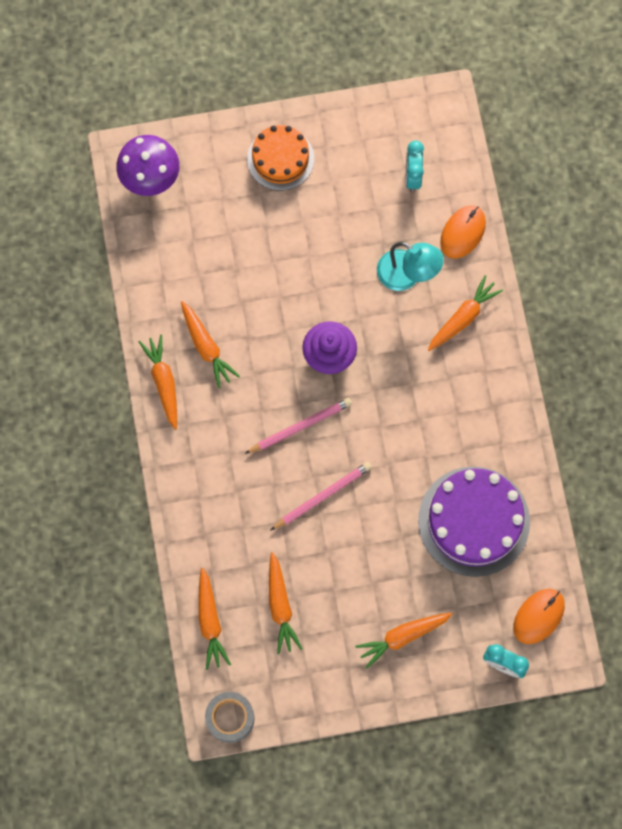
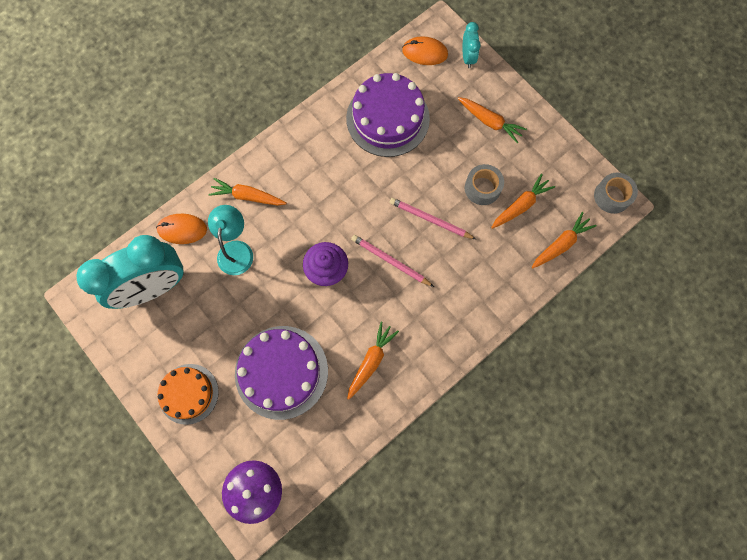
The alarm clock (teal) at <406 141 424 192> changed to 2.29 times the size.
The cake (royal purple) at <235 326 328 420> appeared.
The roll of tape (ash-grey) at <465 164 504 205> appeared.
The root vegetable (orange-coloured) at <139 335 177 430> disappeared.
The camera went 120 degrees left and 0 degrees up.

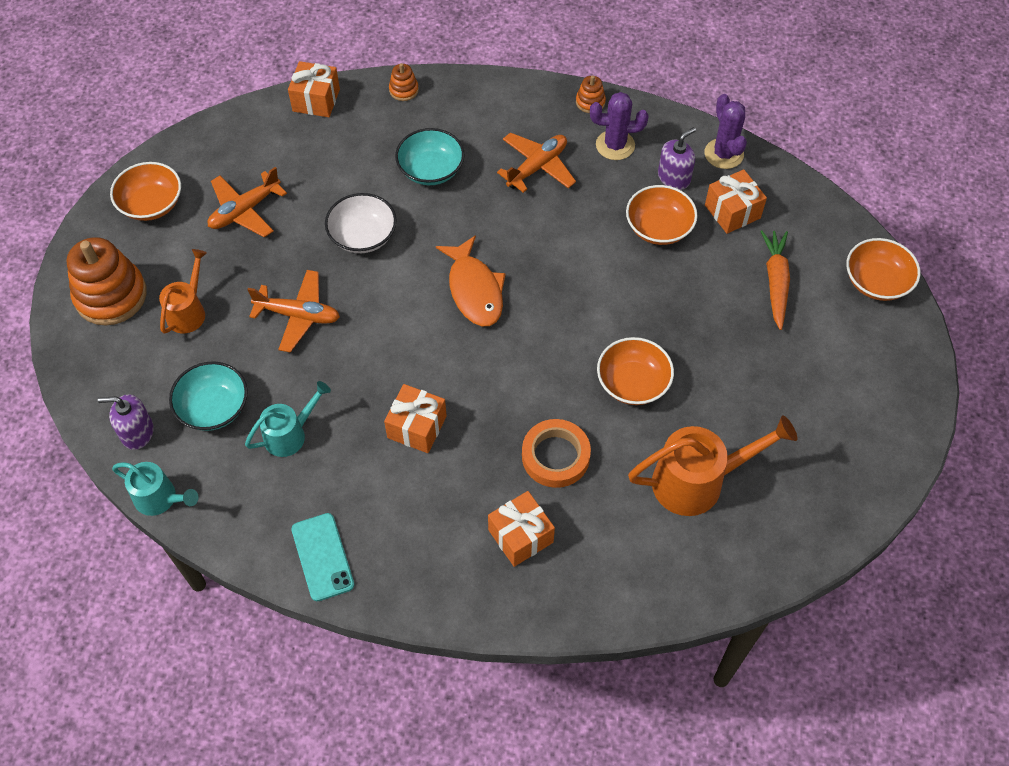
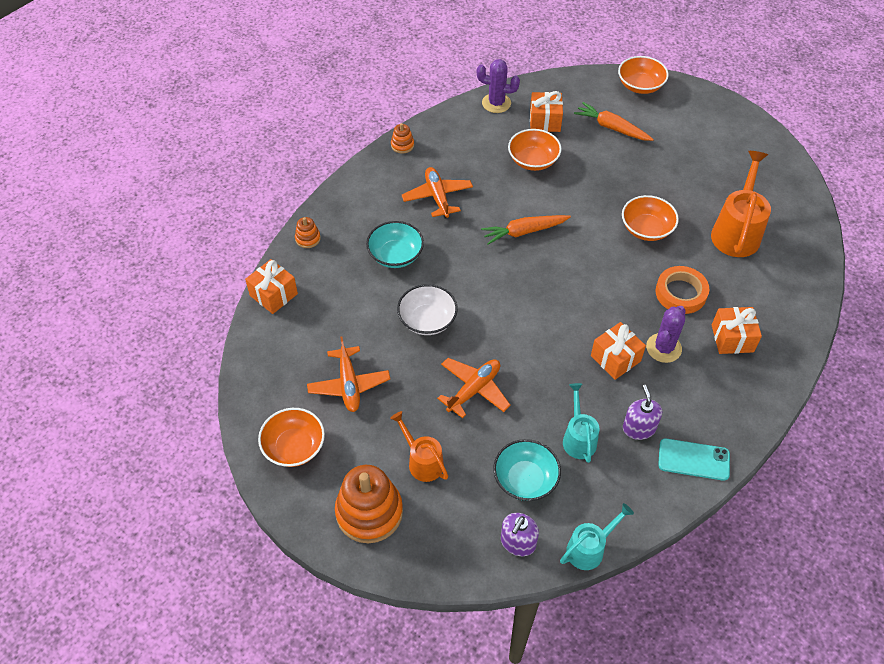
The root vegetable (orange-coloured) at <481 215 571 245> appeared.
The pump bottle (royal purple) moved from <658 127 696 190> to <623 385 662 440>.
The cactus (royal purple) moved from <590 92 648 160> to <646 306 686 363>.
The toy fish (orange-coloured) at <436 235 506 326> disappeared.
The camera went 60 degrees left and 5 degrees down.

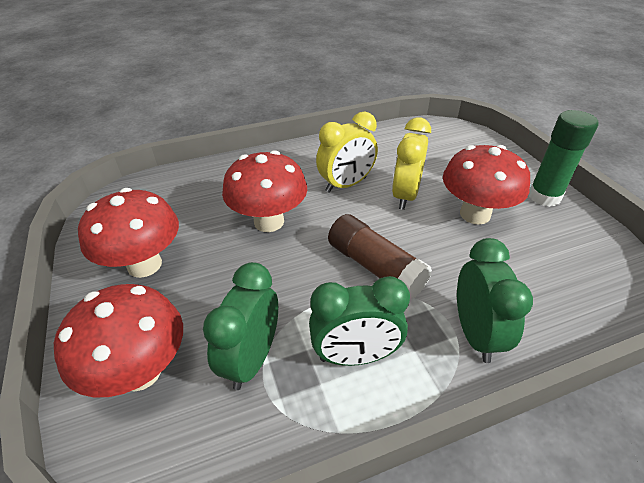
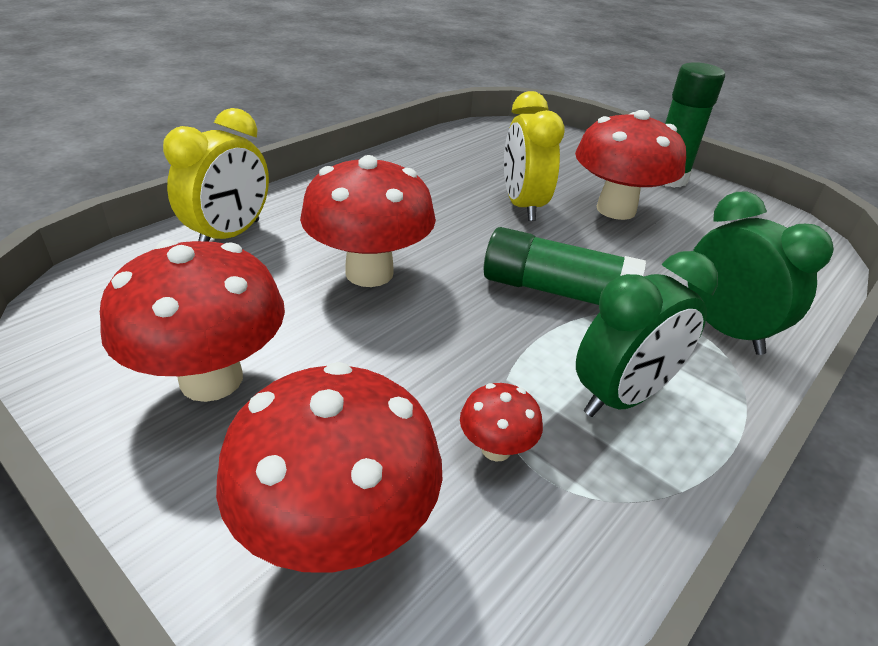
The alarm clock (golden) moved from <316 112 378 193> to <163 108 269 242>.
The alarm clock (emerald) at <203 262 278 390> was replaced by the toadstool (scarlet) at <460 383 543 461>.
The glue (dark brown) at <328 214 432 300> became the glue (emerald) at <484 227 646 305>.
The camera went 30 degrees left and 5 degrees down.

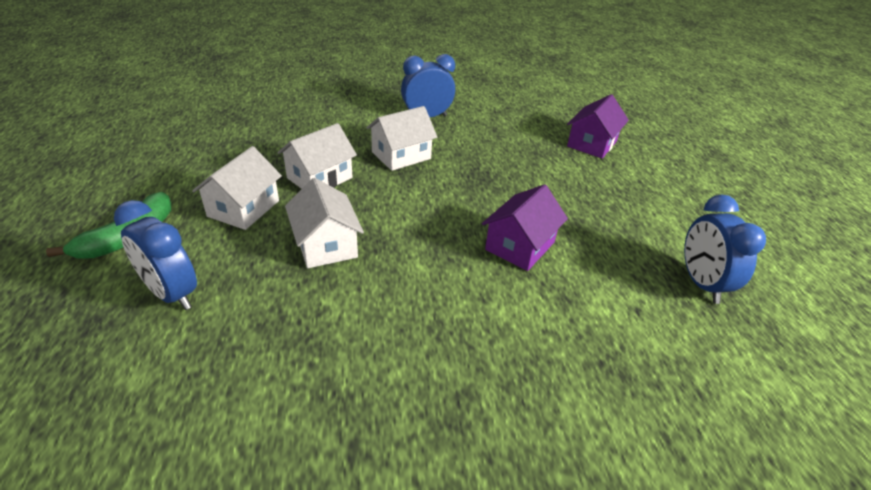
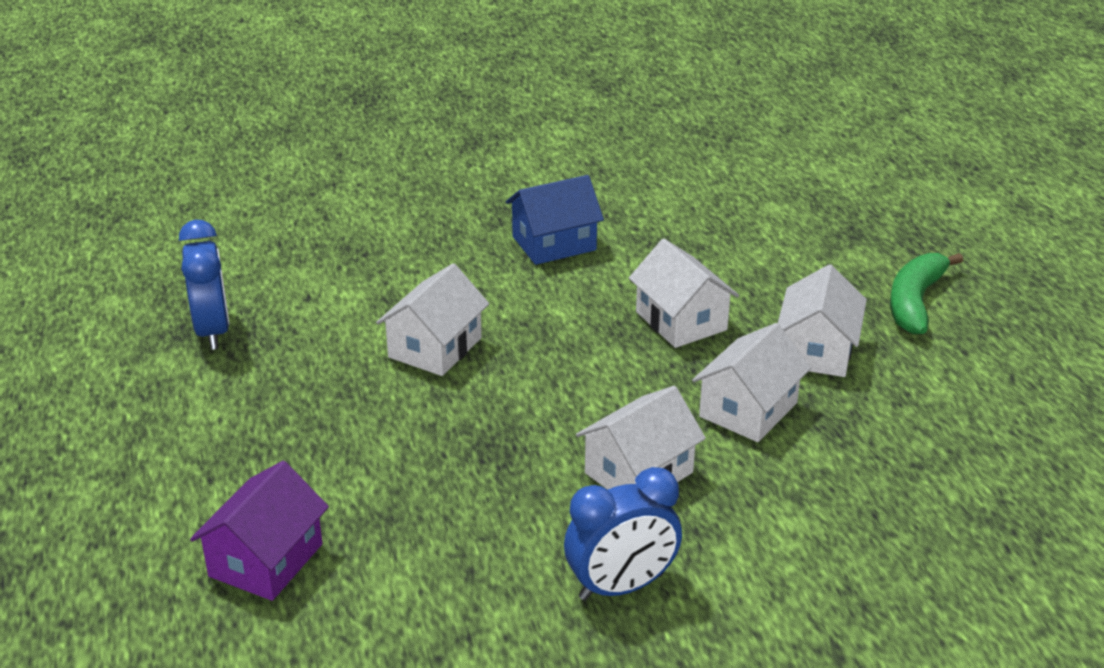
The toy house (royal purple) at <482 184 568 271> became the toy house (snow-white) at <376 263 489 376>.
The toy house (blue) at <506 175 604 265> appeared.
The alarm clock (blue) at <114 200 197 310> disappeared.
The camera went 175 degrees right and 5 degrees down.

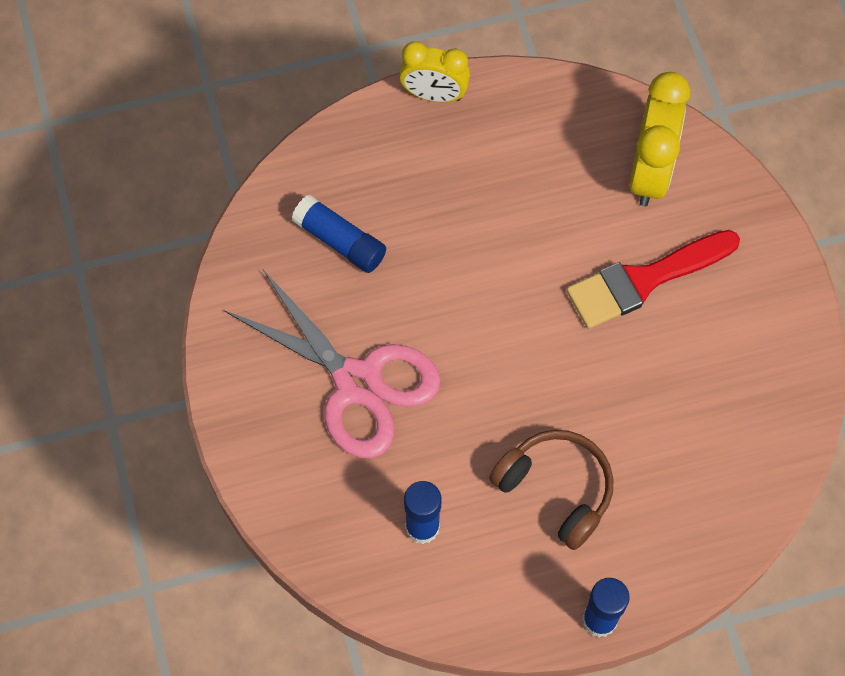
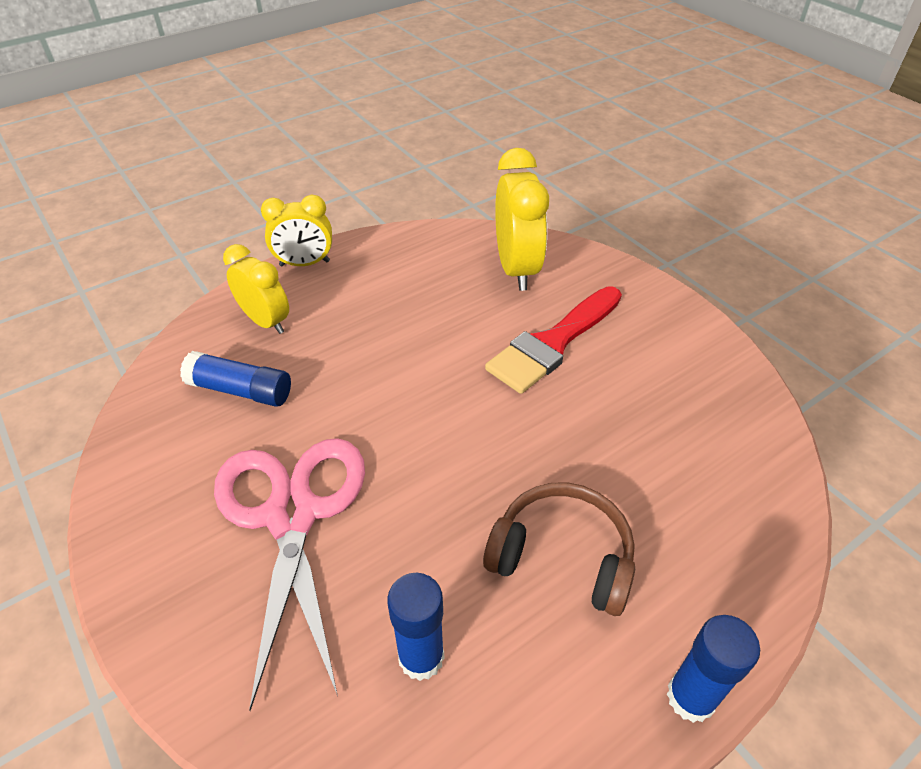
The pair of scissors (rose-pink) at <224 270 441 458> turned 120 degrees counterclockwise.
The alarm clock (golden) at <223 244 289 334> appeared.
The camera went 20 degrees left and 20 degrees down.

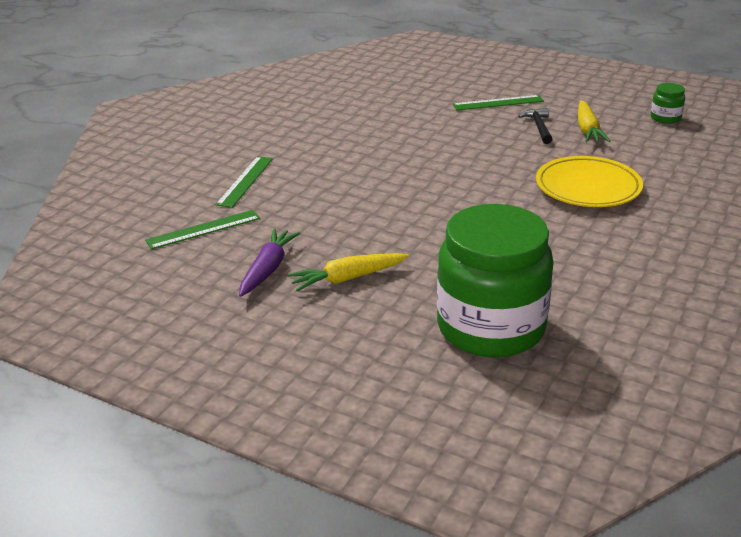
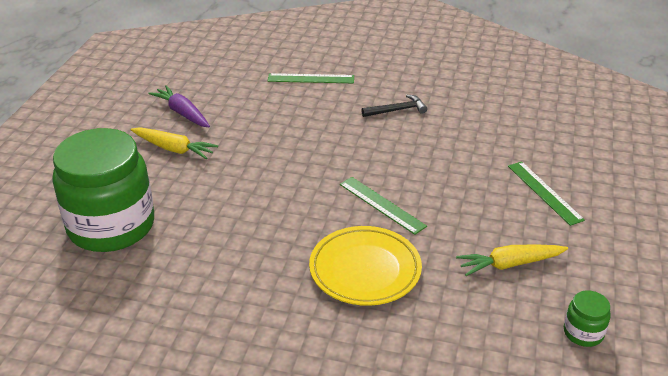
The root vegetable (golden) at <287 253 409 292> turned 150 degrees clockwise.
The root vegetable (royal purple) at <239 228 300 297> turned 135 degrees counterclockwise.
The measuring stick (emerald) moved from <145 210 260 250> to <340 177 427 235>.
The claw hammer (black) moved from <518 108 552 144> to <362 95 427 117>.
The camera went 75 degrees right and 5 degrees up.

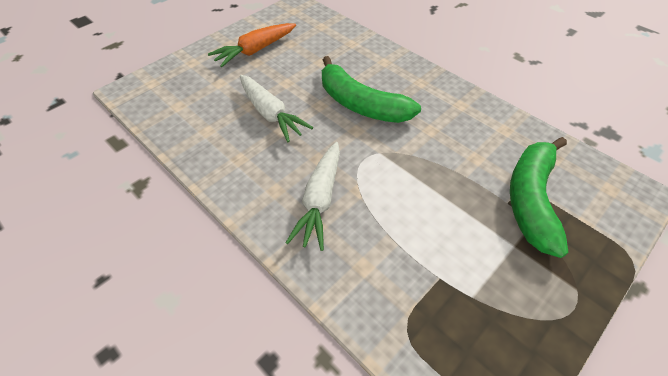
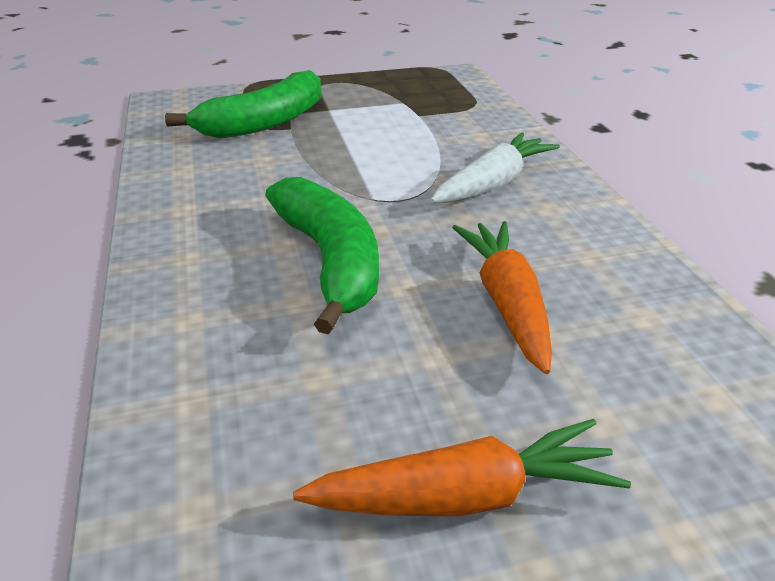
The root vegetable (snow-white) at <240 75 313 142> became the root vegetable (orange-coloured) at <452 221 552 374>.
The camera went 150 degrees left and 15 degrees down.

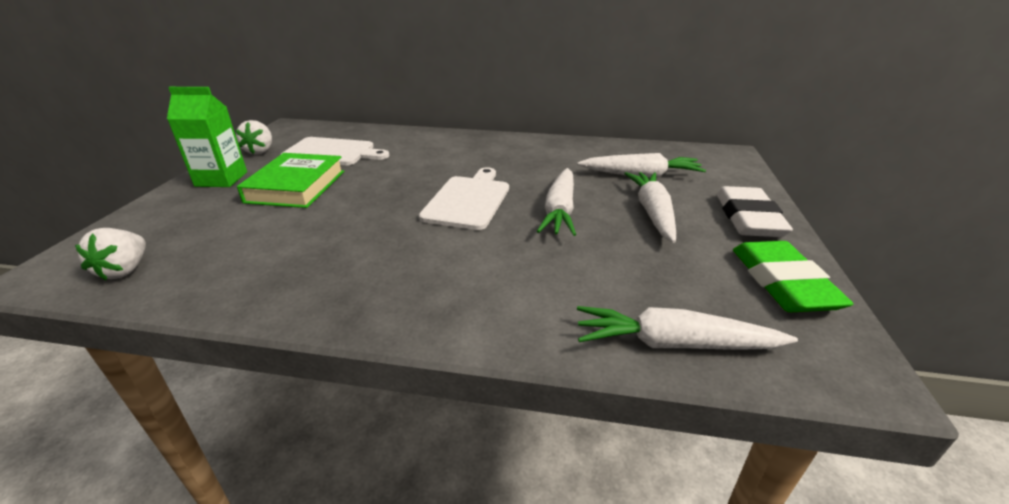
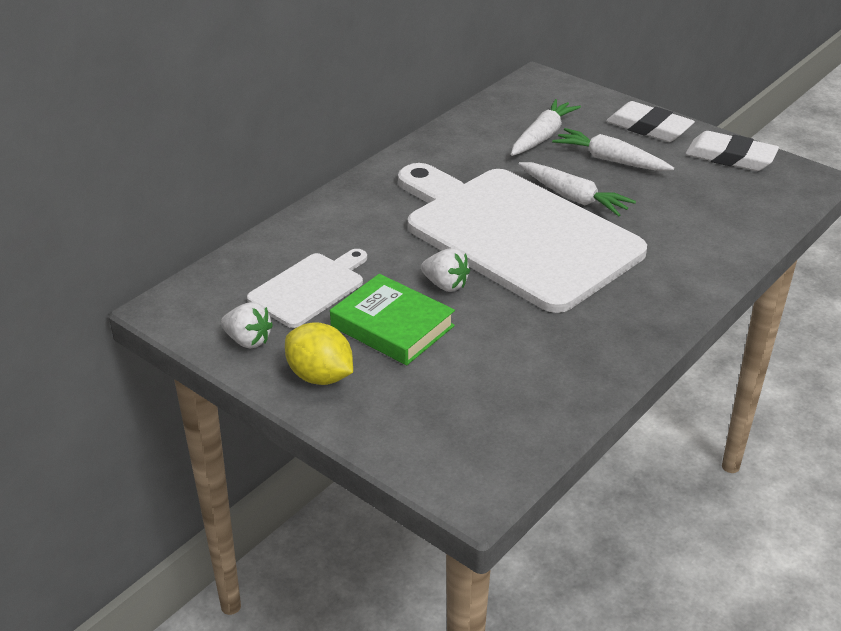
The carton (emerald) at <167 87 247 187> was replaced by the toy lemon (golden) at <285 322 353 385>.
The chopping board (snow-white) at <419 167 509 230> changed to 2.17 times the size.
The berry (snow-white) moved from <75 228 146 281> to <421 248 470 292>.
The gum eraser (emerald) at <733 241 853 312> became the gum eraser (snow-white) at <685 131 779 171>.
The root vegetable (snow-white) at <577 306 798 350> disappeared.
The camera went 60 degrees left and 5 degrees up.

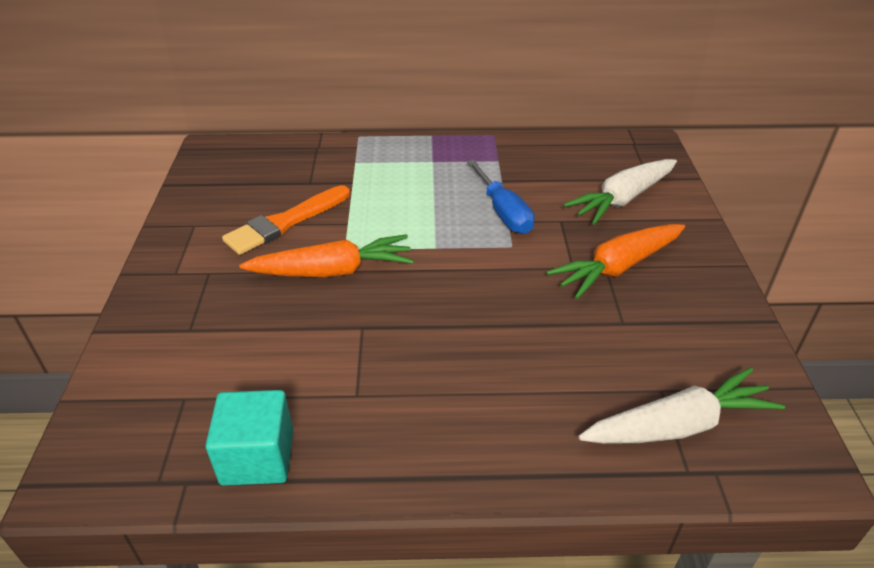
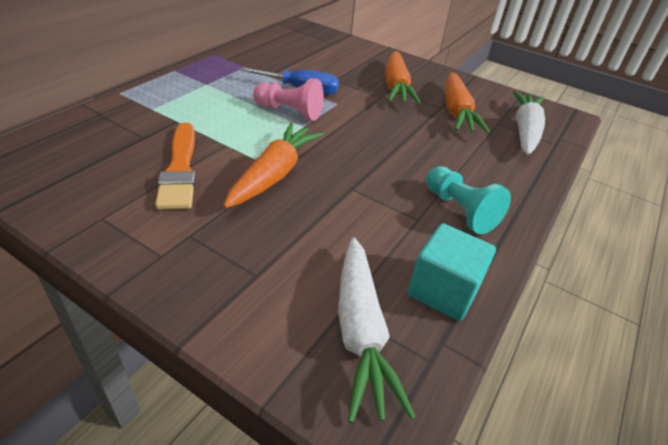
The pawn (rose-pink) at <253 78 323 121> appeared.
The root vegetable (snow-white) moved from <563 159 677 225> to <338 238 416 423>.
The pawn (teal) at <426 166 511 234> appeared.
The root vegetable (orange-coloured) at <445 72 490 133> appeared.
The camera went 60 degrees left and 0 degrees up.

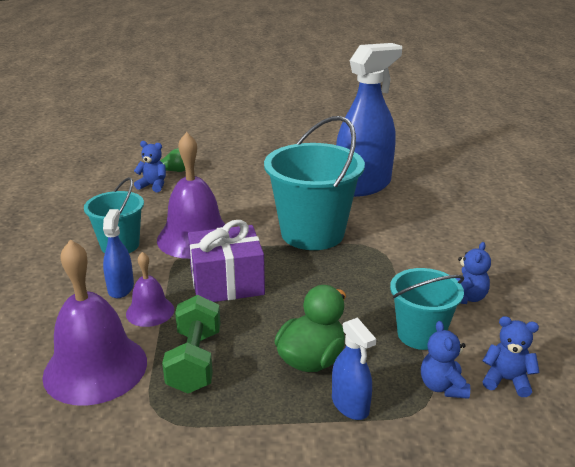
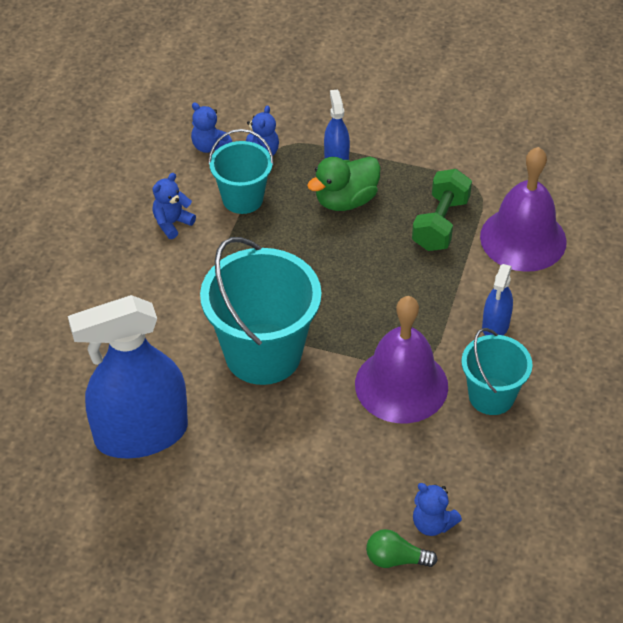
The school bell (royal purple) at <126 252 174 327> disappeared.
The present (royal purple) at <188 220 265 302> disappeared.
The camera went 160 degrees left and 20 degrees up.

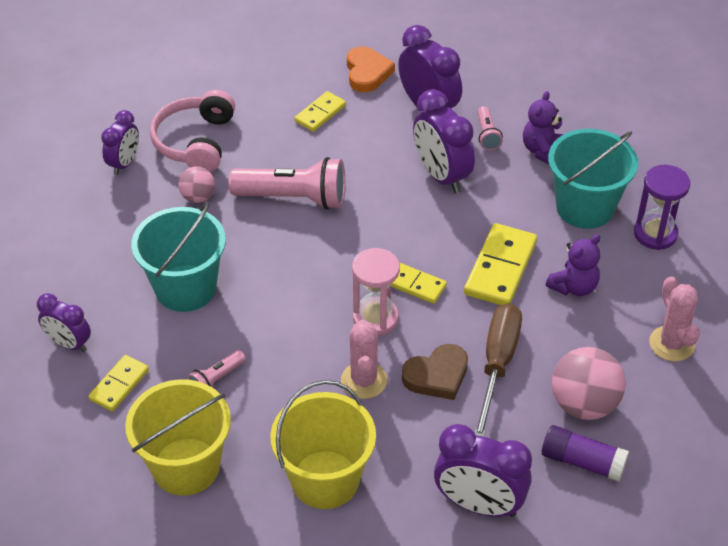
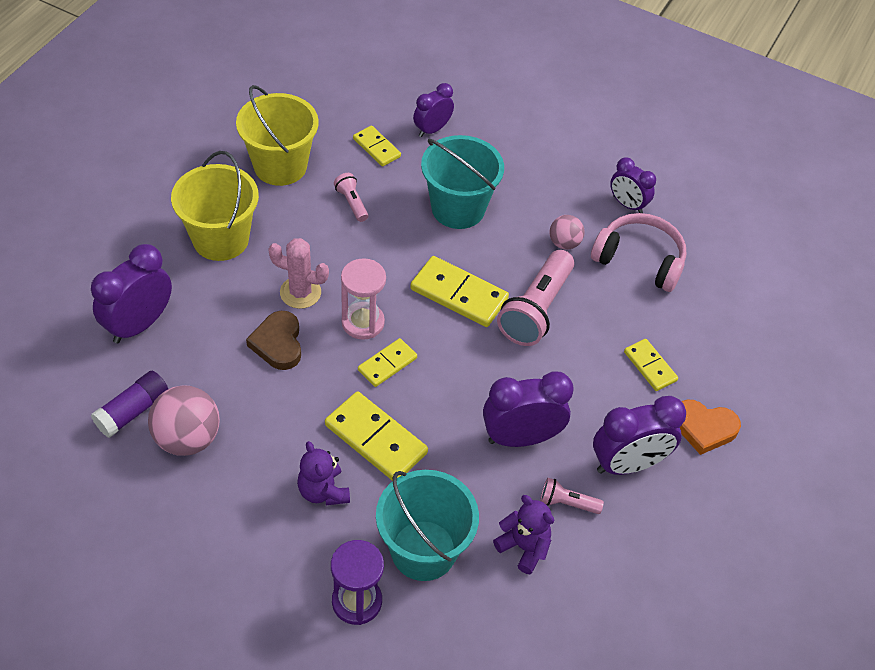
The domino tile (golden) at <410 256 509 327> appeared.
The screwdriver (dark brown) at <475 303 522 437> disappeared.
The cactus (rose-pink) at <649 276 700 361> disappeared.
The camera went 105 degrees right and 5 degrees up.

